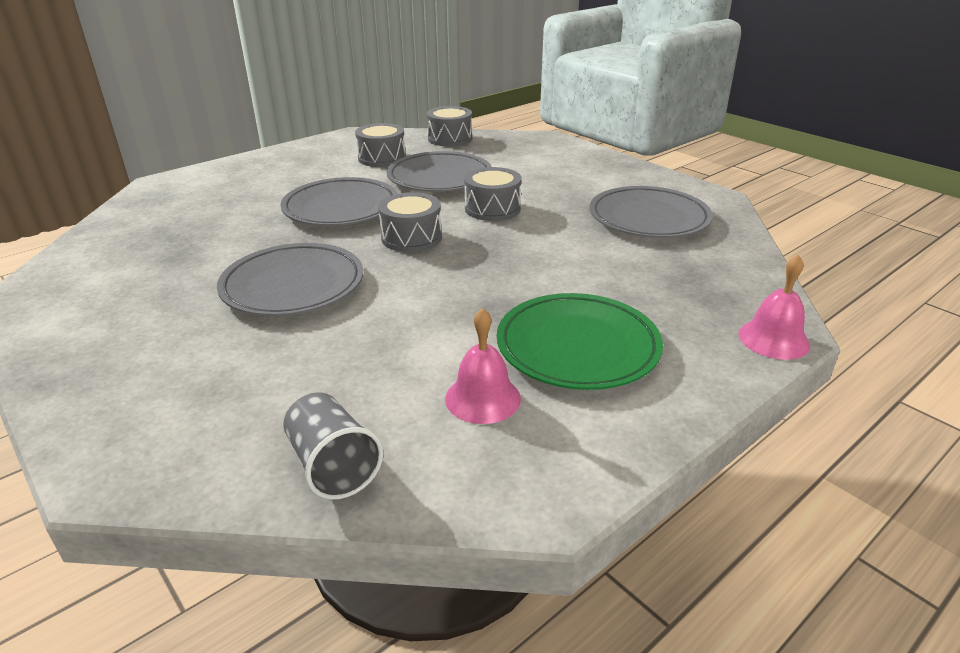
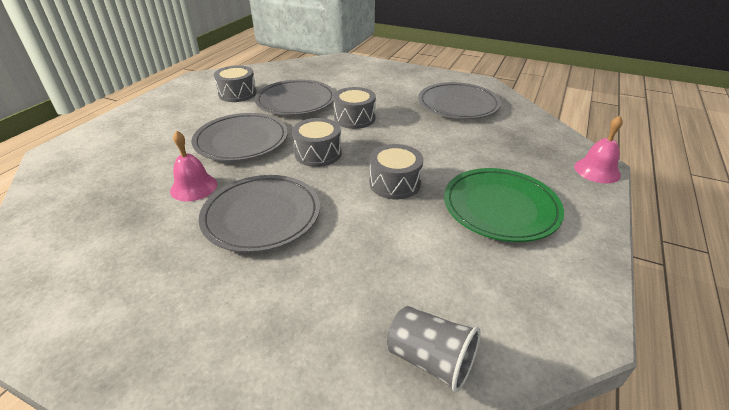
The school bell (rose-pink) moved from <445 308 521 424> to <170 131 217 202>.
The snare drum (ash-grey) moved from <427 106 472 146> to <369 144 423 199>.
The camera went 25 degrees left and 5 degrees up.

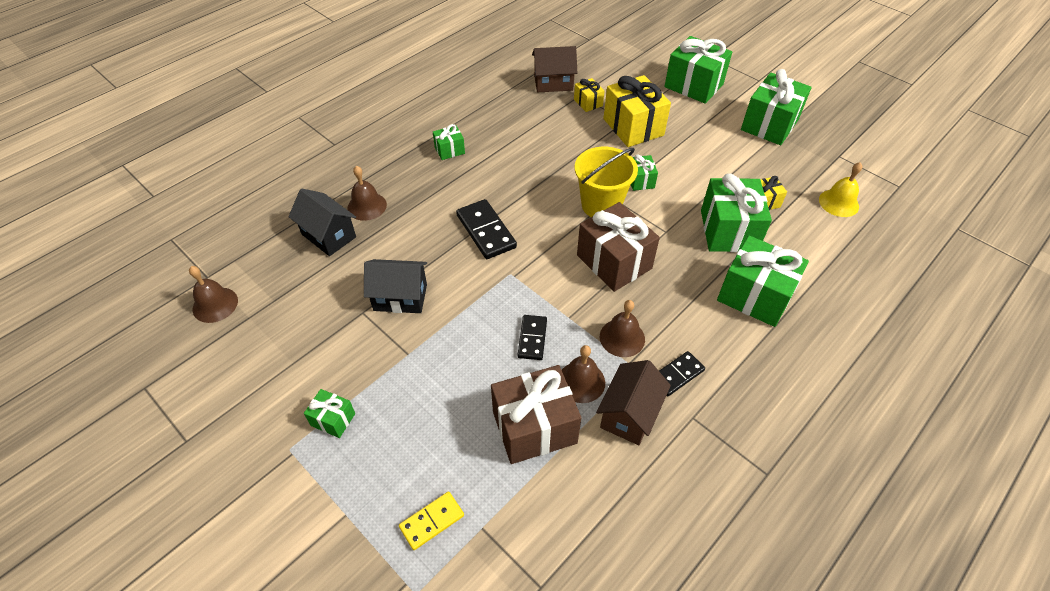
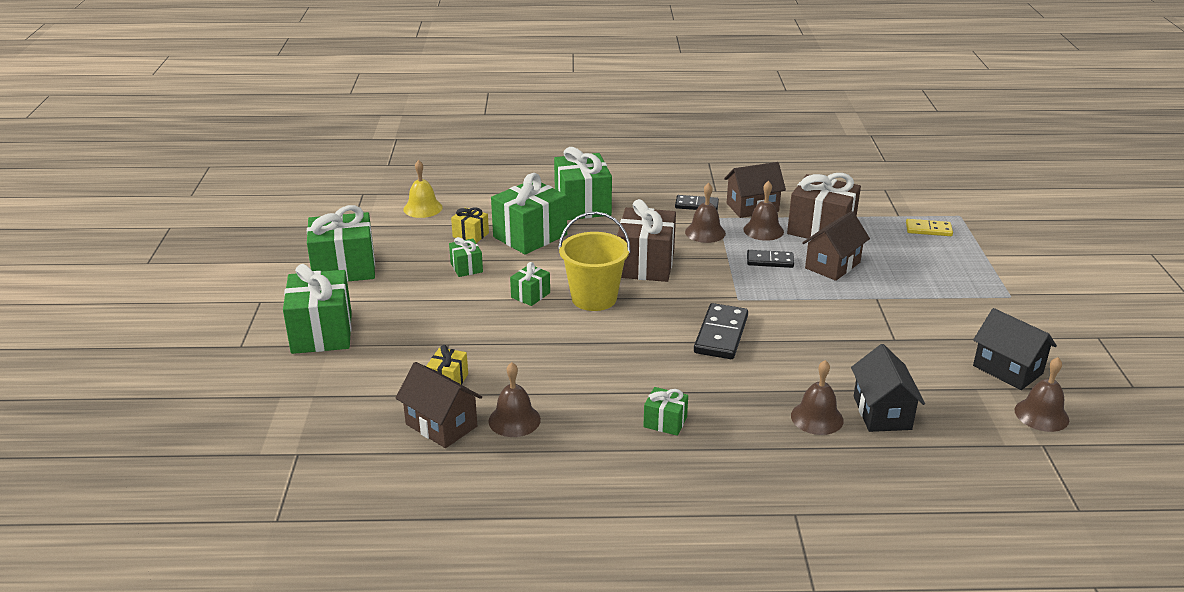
The present (emerald) moved from <304 389 355 438> to <449 237 483 277>.
The school bell (dark brown) at <488 362 541 437> appeared.
The domino tile (black) at <518 315 547 360> turned 45 degrees clockwise.
The toy house (dark brown) at <802 211 870 281> appeared.
The toy house (black) moved from <364 259 427 313> to <973 308 1057 390>.
The present (golden) at <603 75 671 147> disappeared.
The camera went 135 degrees left and 20 degrees down.

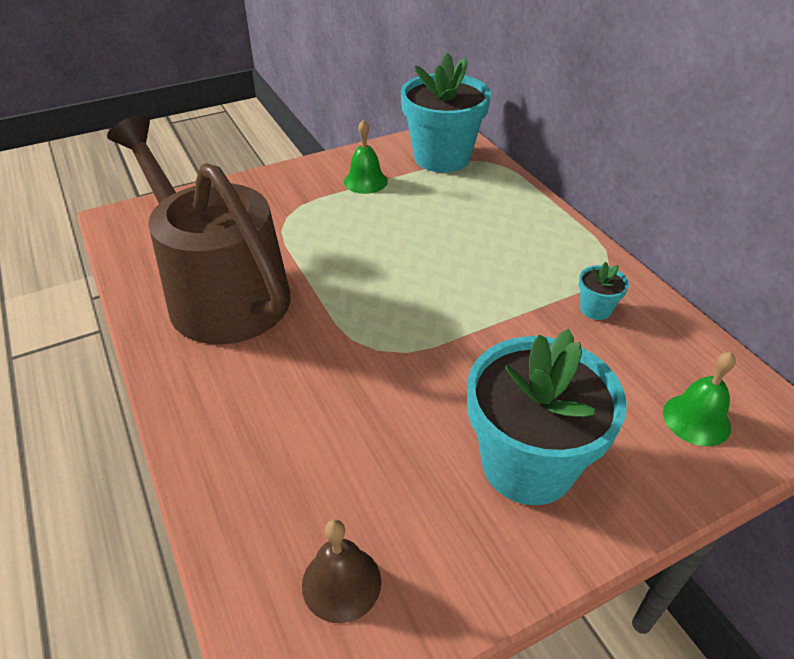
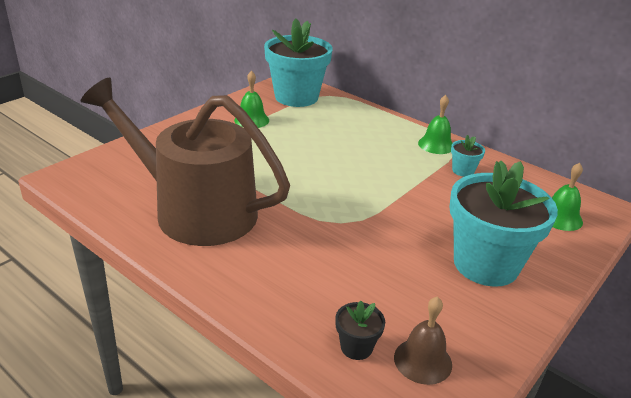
The plant pot (black) at <335 301 385 360> appeared.
The school bell (emerald) at <418 95 452 154> appeared.
The camera went 25 degrees left and 10 degrees down.

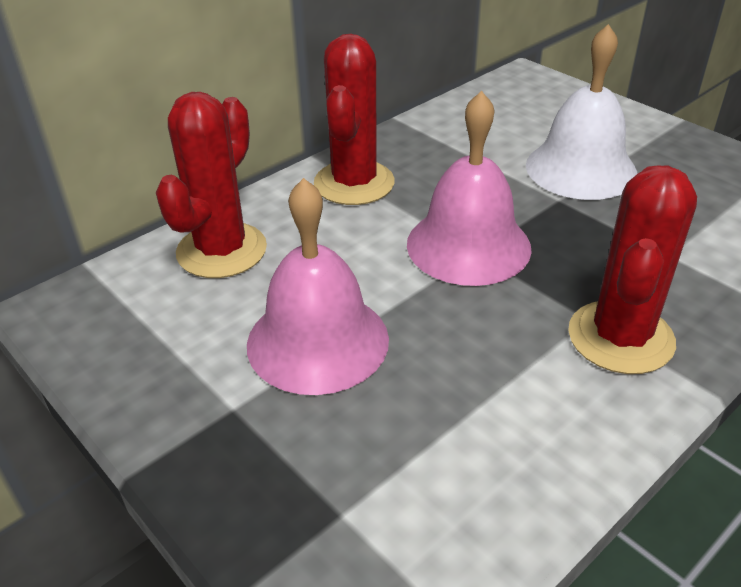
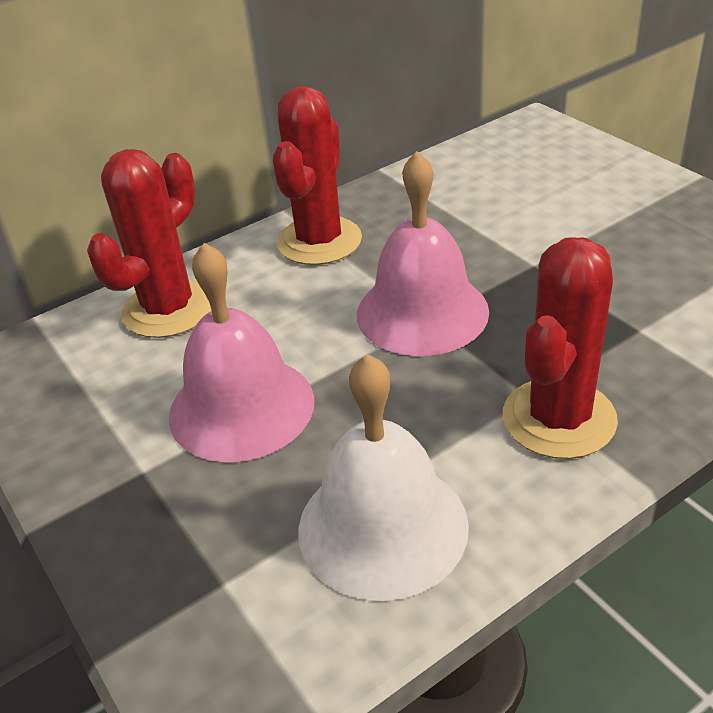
The school bell (snow-white) moved from <526 24 637 200> to <298 354 469 601>.
The camera went 10 degrees right and 0 degrees up.

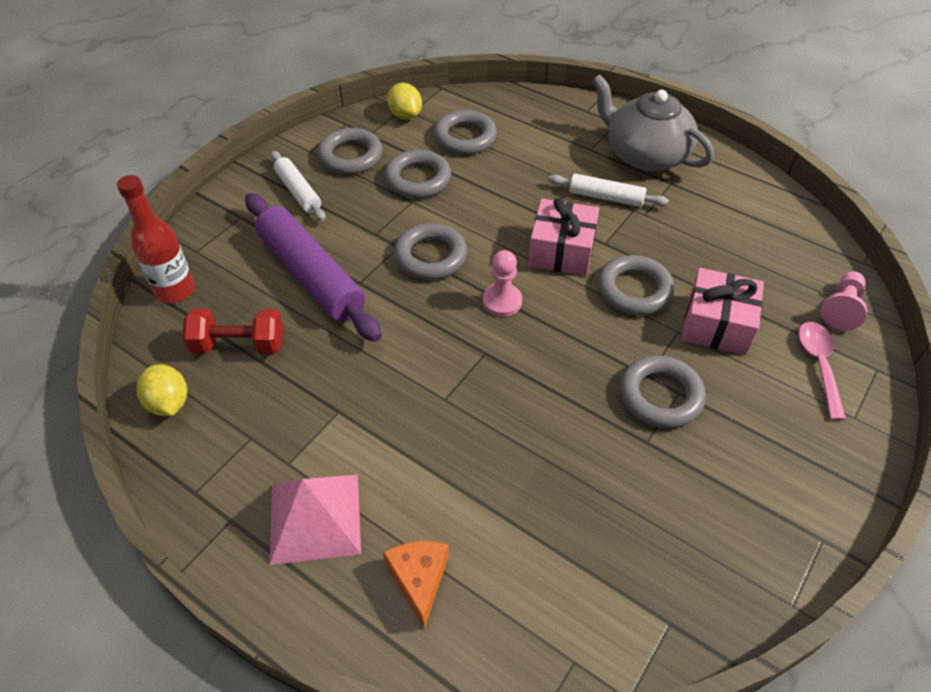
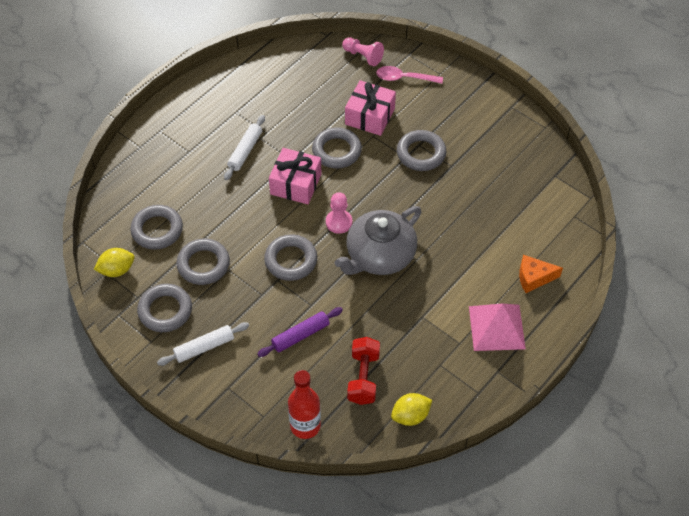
The dough roller (royal purple) at <245 193 382 342> changed to 0.54 times the size.
The teapot (ash-grey) moved from <592 74 714 171> to <335 206 421 275>.
The camera went 85 degrees left and 5 degrees up.

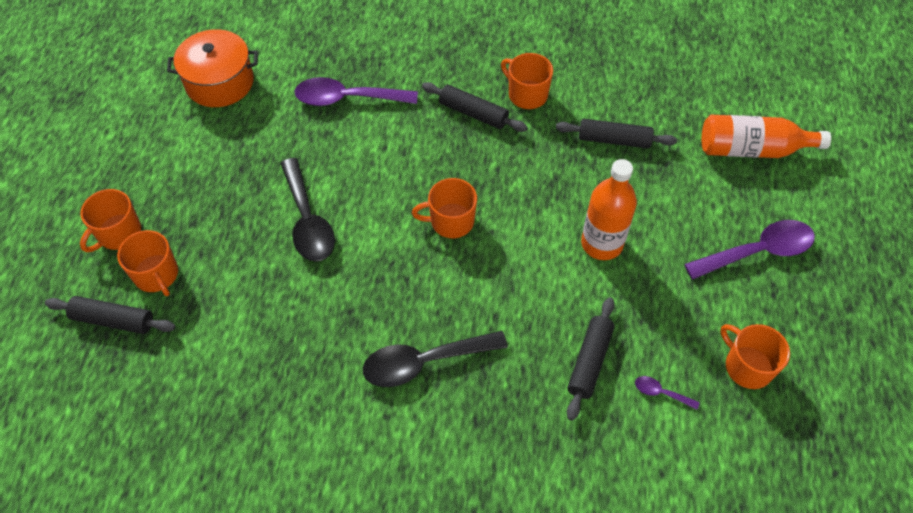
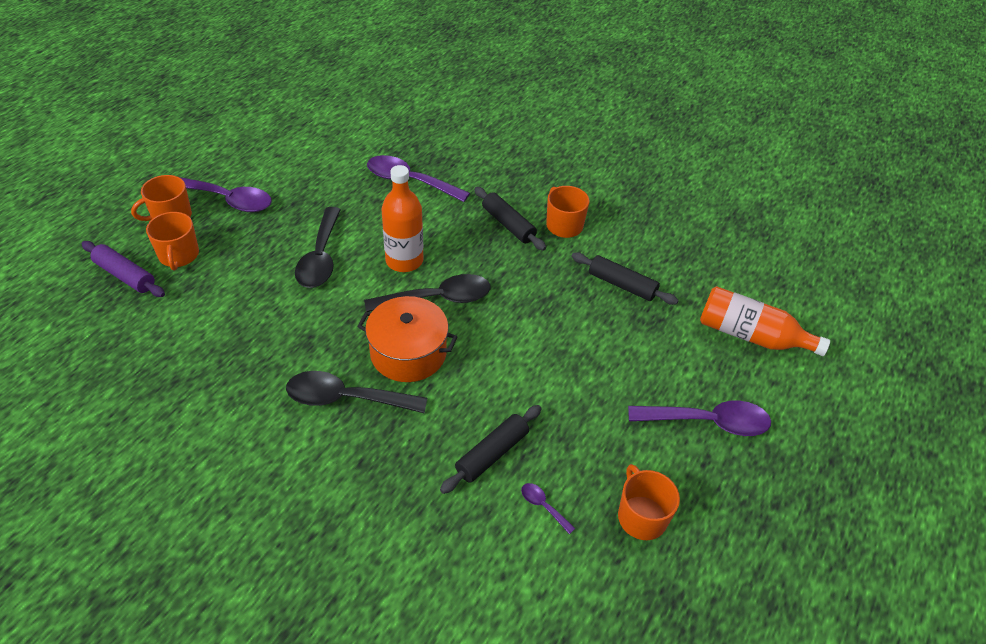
The dough roller (black) at <45 296 175 334> became the dough roller (royal purple) at <82 241 165 297>.
The spoon (royal purple) at <179 177 272 212> appeared.
The cooking pot (orange-coloured) moved from <167 29 258 107> to <357 296 457 382>.
The coffee mug (orange-coloured) at <412 178 477 238> was replaced by the spoon (black) at <364 274 490 312>.
The flask (orange-coloured) moved from <581 159 637 260> to <381 165 423 272>.
The camera went 20 degrees right and 10 degrees down.

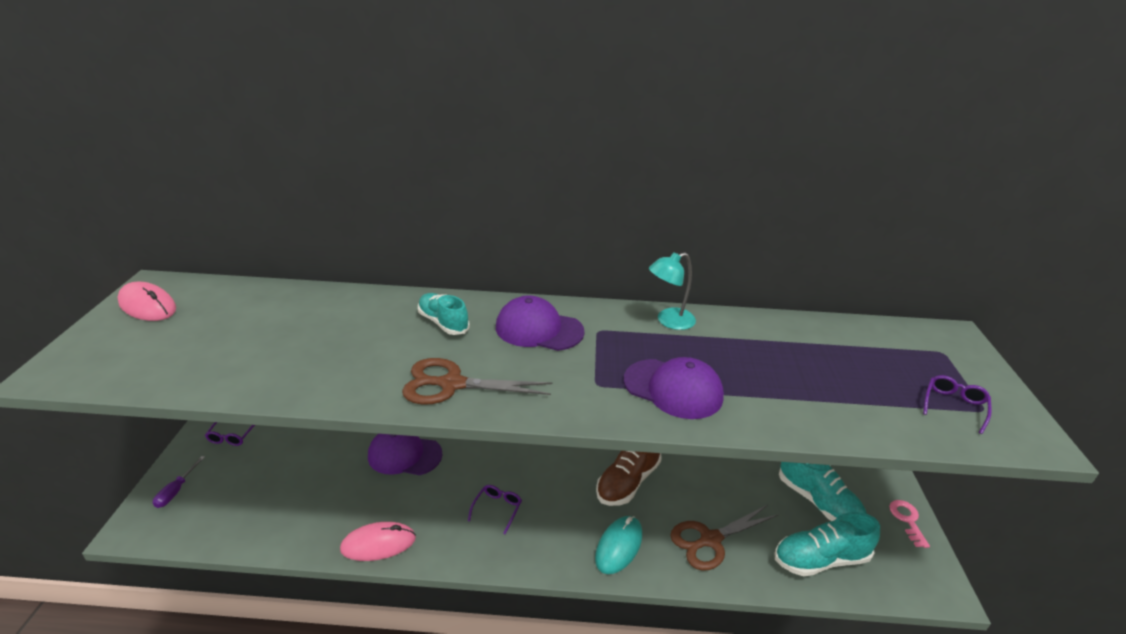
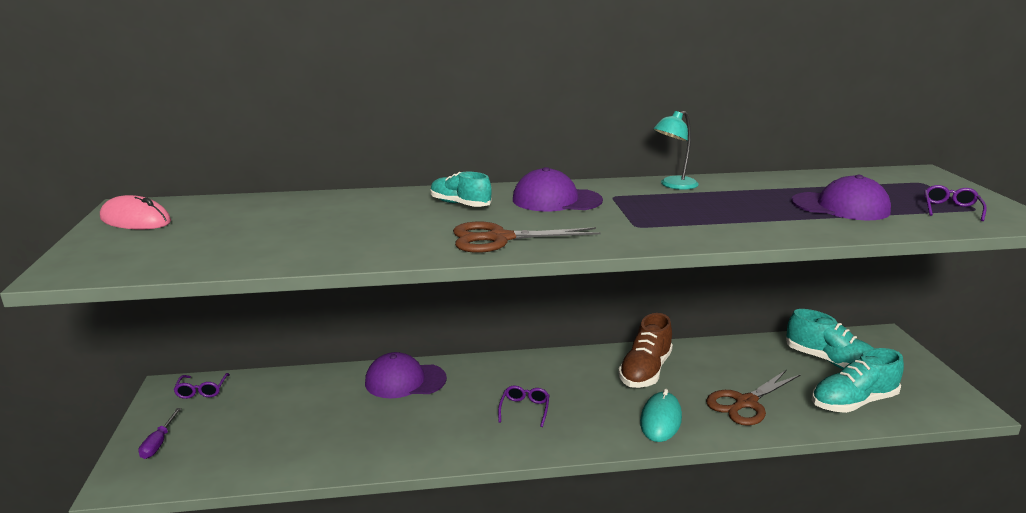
The peaked cap (royal purple) moved from <624 357 724 419> to <791 175 891 220>.
The computer mouse (rose-pink) at <340 522 416 561> disappeared.
The key (rose-pink) at <889 500 930 548> disappeared.
The camera went 10 degrees left and 10 degrees down.

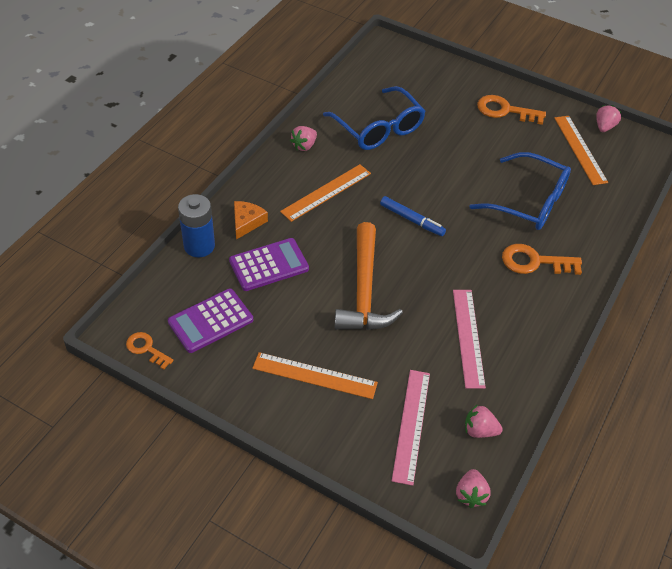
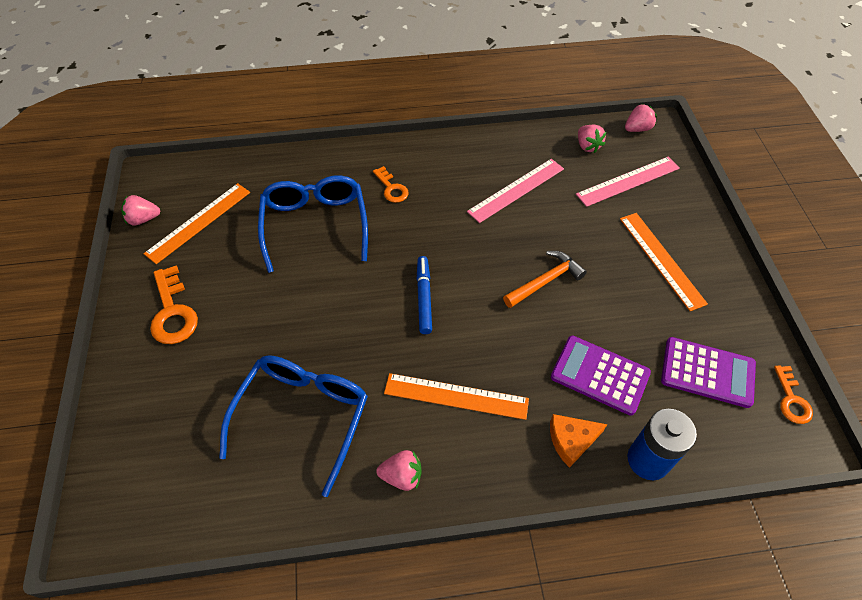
The key (orange-coloured) at <502 244 582 275> changed to 0.62 times the size.
The claw hammer (orange-coloured) at <334 222 403 330> changed to 0.61 times the size.
The camera went 125 degrees left and 5 degrees up.

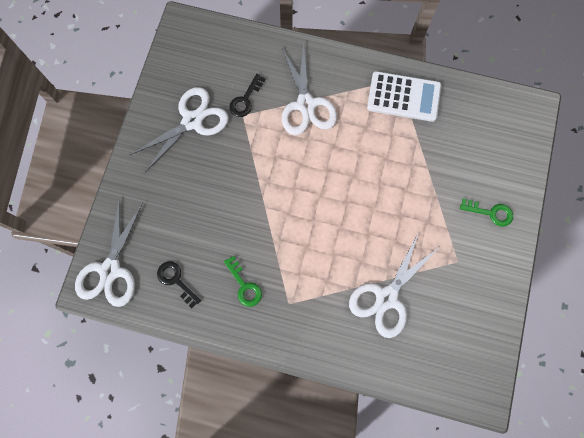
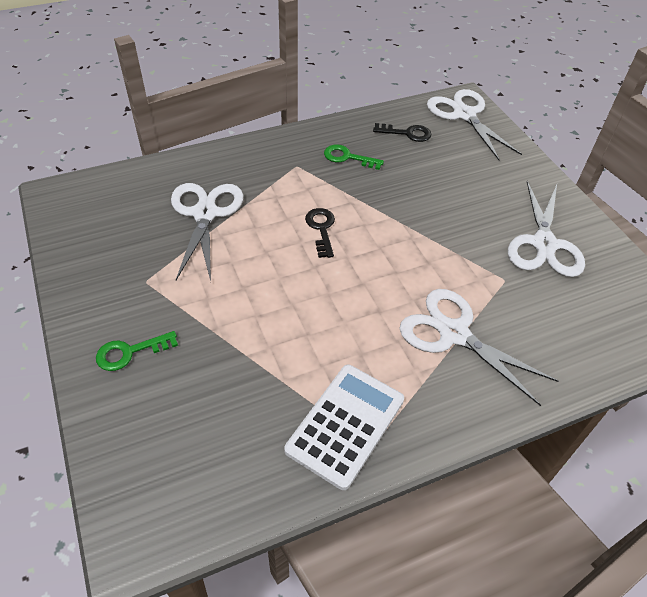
The adding machine (snow-white) at <367 71 441 122> turned 150 degrees clockwise.
The key (black) moved from <229 74 266 117> to <305 208 335 258>.
The camera went 140 degrees right and 25 degrees down.

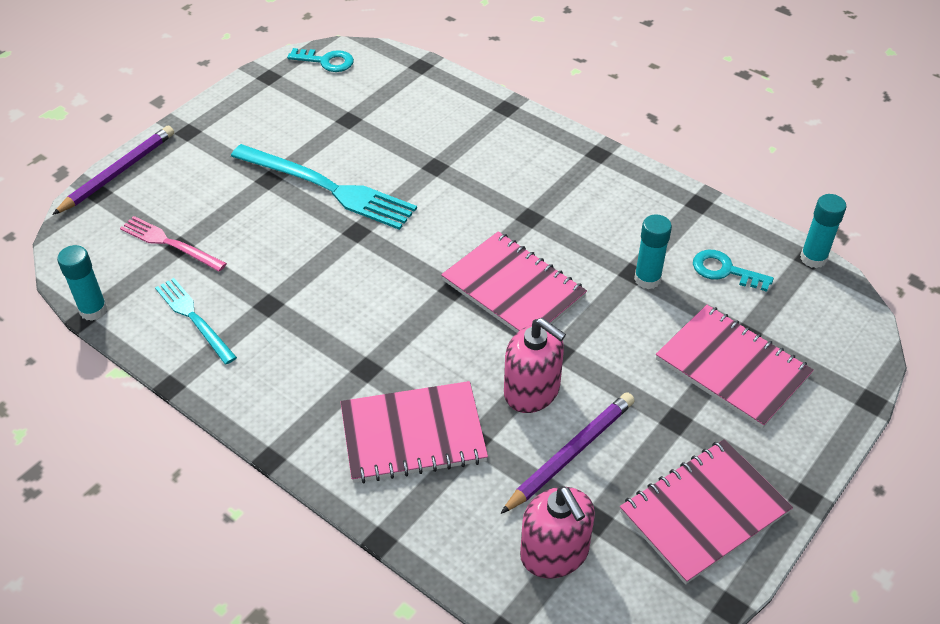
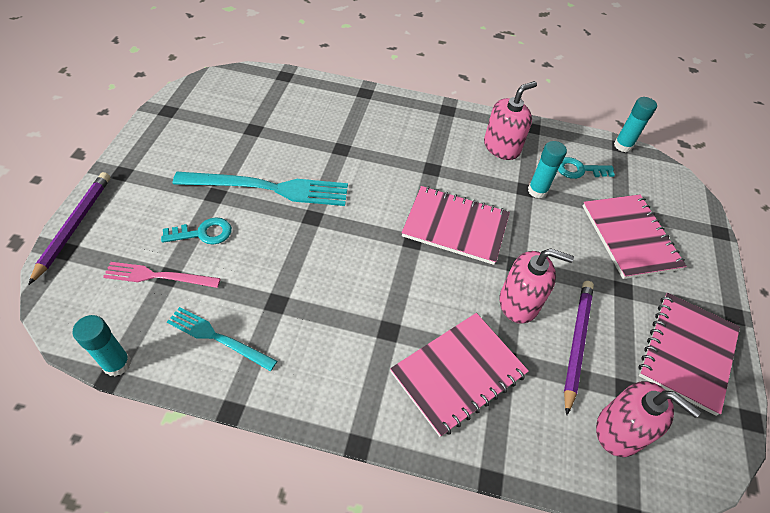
The key (teal) moved from <287 48 354 72> to <161 217 232 245>.
The pump bottle (rose-pink) at <484 81 537 160> appeared.
The notepad (rose-pink) at <656 305 814 429> turned 60 degrees clockwise.
The camera went 30 degrees left and 5 degrees up.

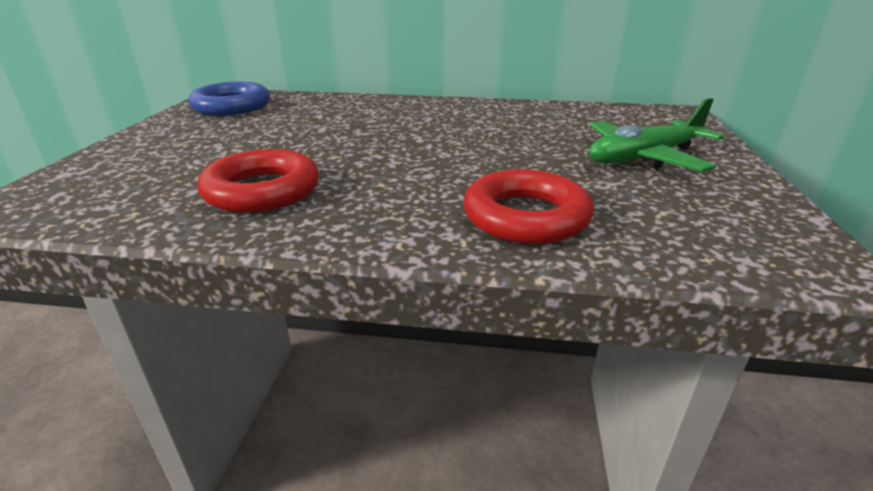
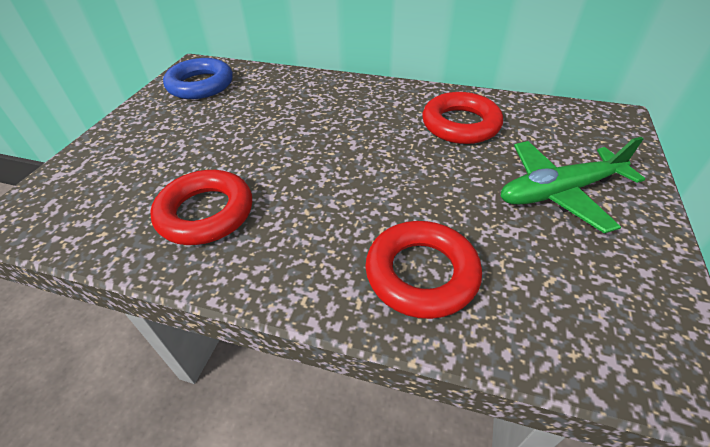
The ring (scarlet) at <423 92 503 144> appeared.
The camera went 10 degrees right and 15 degrees up.

